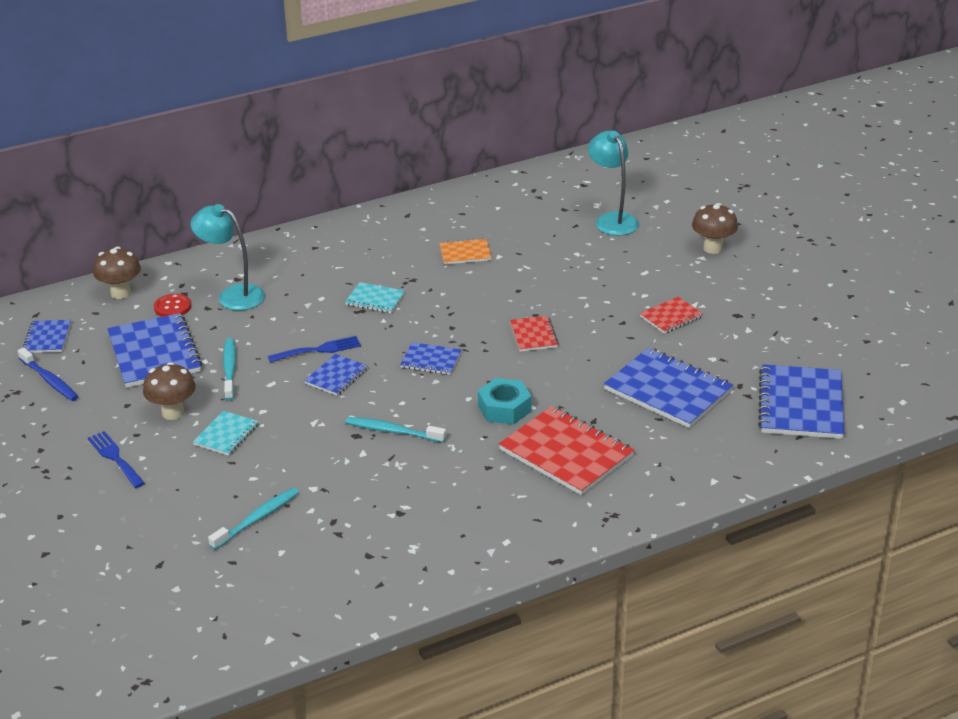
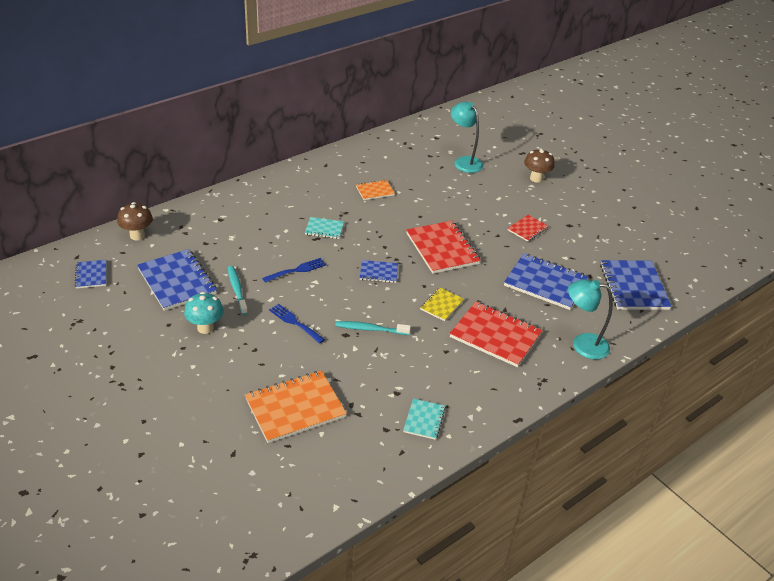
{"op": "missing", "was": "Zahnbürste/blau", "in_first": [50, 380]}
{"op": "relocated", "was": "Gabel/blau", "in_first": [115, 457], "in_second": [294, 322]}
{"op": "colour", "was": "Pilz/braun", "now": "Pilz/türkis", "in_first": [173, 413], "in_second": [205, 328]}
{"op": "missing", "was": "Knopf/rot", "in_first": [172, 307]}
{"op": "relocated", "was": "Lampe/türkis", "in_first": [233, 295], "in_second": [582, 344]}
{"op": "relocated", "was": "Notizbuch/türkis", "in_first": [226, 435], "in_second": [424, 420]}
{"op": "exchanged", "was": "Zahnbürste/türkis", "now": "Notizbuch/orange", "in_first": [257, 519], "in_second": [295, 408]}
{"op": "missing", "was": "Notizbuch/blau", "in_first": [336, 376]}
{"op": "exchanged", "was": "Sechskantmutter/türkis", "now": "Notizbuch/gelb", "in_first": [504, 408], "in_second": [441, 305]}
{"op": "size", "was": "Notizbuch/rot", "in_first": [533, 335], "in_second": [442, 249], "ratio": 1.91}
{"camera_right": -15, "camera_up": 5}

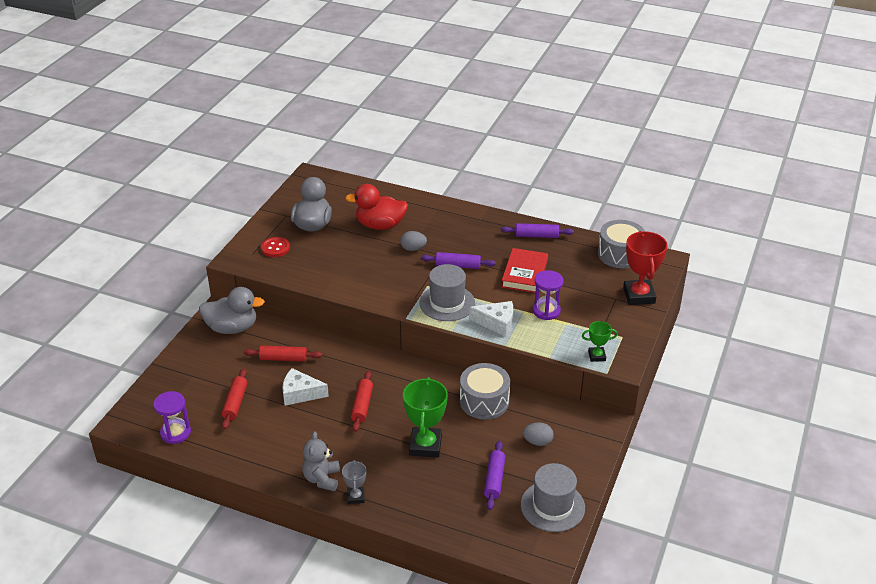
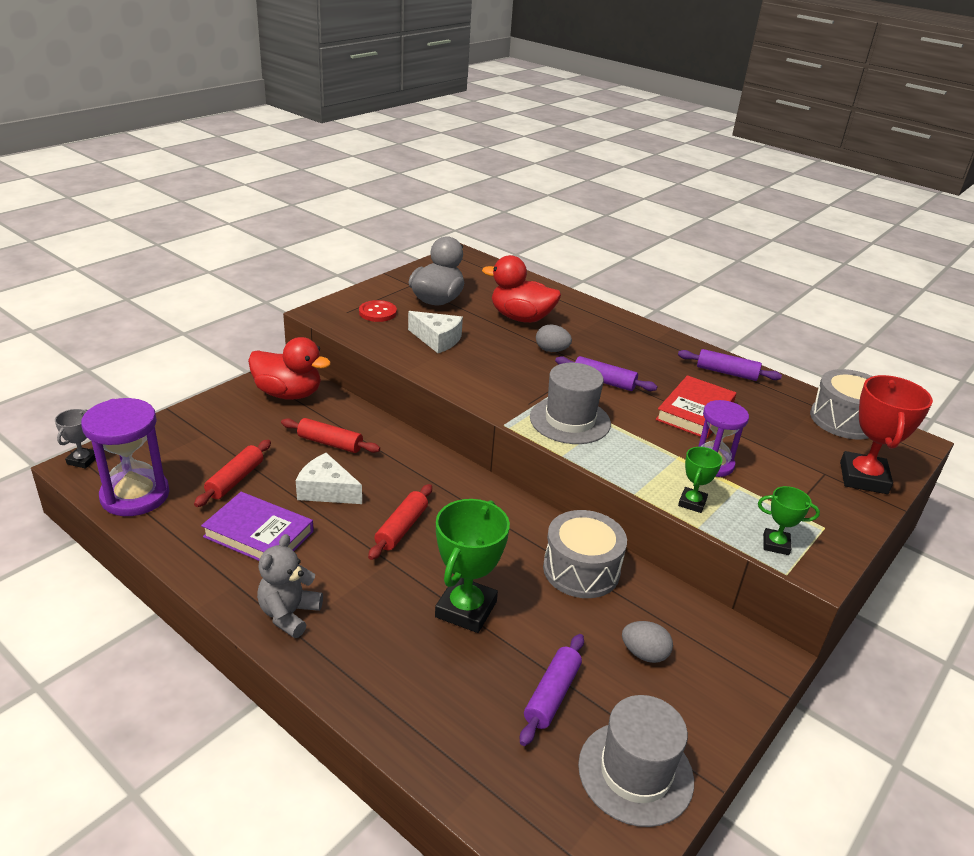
{"op": "size", "was": "Sanduhr/lila", "in_first": [175, 433], "in_second": [135, 495], "ratio": 1.51}
{"op": "colour", "was": "Ente/grau", "now": "Ente/rot", "in_first": [232, 328], "in_second": [288, 394]}
{"op": "relocated", "was": "Pokal/grau", "in_first": [356, 497], "in_second": [82, 460]}
{"op": "relocated", "was": "Käse/weiß", "in_first": [496, 323], "in_second": [437, 340]}
{"op": "appeared", "now": "Buch/lila", "in_second": [259, 534]}
{"op": "appeared", "now": "Pokal/grün", "in_second": [692, 503]}
{"camera_right": 15, "camera_up": -5}

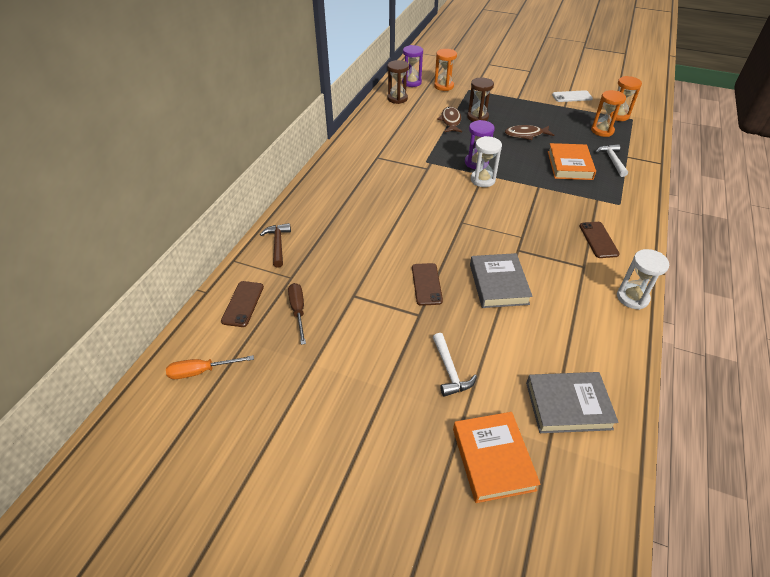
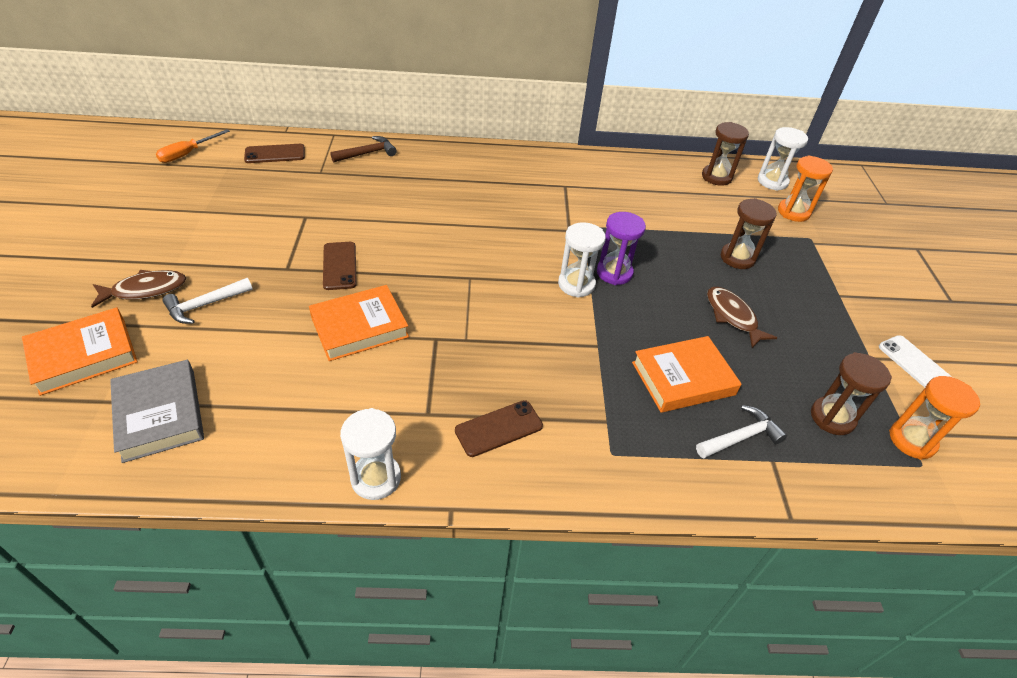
{"op": "spun", "was": "Schraubenzieher/orange", "in_first": [201, 371], "in_second": [187, 154], "clockwise": -105}
{"op": "missing", "was": "Schraubenzieher/braun", "in_first": [298, 311]}
{"op": "colour", "was": "Sanduhr/lila", "now": "Sanduhr/weiß", "in_first": [411, 82], "in_second": [772, 181]}
{"op": "spun", "was": "Handy/braun", "in_first": [426, 284], "in_second": [339, 266], "clockwise": -75}
{"op": "relocated", "was": "Fisch/braun", "in_first": [450, 121], "in_second": [145, 290]}
{"op": "colour", "was": "Buch/grau", "now": "Buch/orange", "in_first": [498, 284], "in_second": [359, 327]}
{"op": "colour", "was": "Sanduhr/orange", "now": "Sanduhr/braun", "in_first": [602, 131], "in_second": [832, 417]}
{"camera_right": 65, "camera_up": 0}

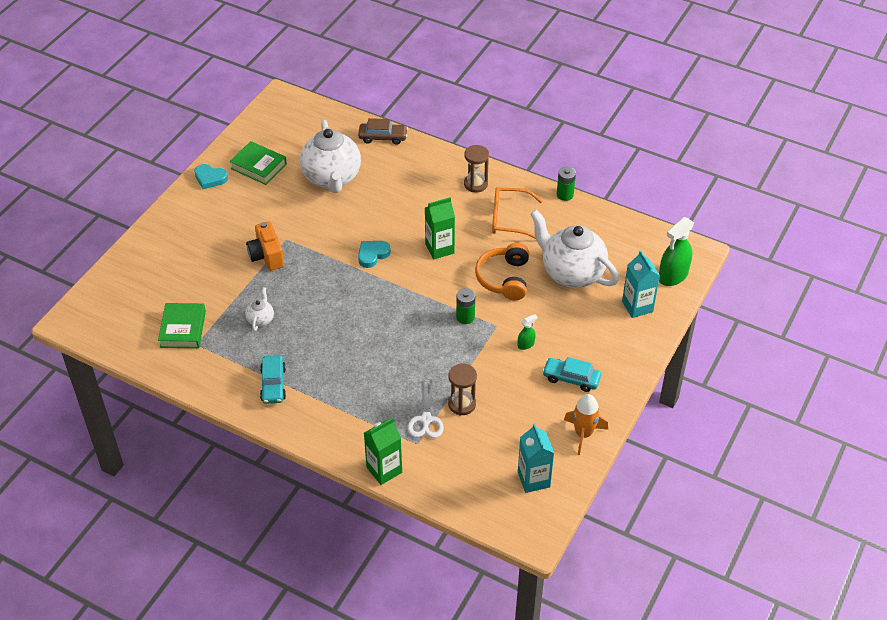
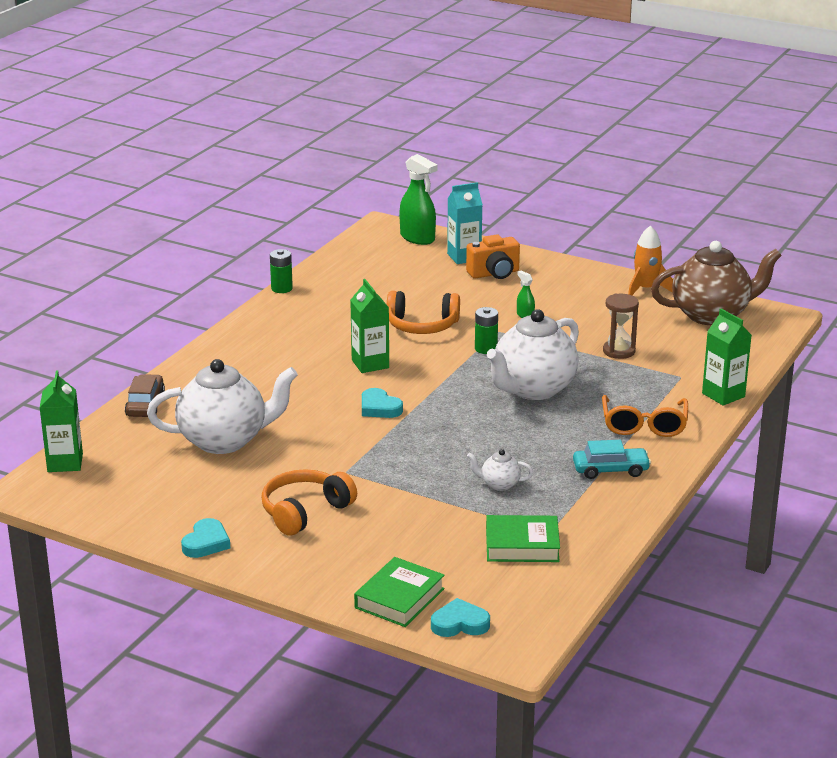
{"op": "relocated", "was": "Buch/grün", "in_first": [258, 166], "in_second": [399, 598]}
{"op": "relocated", "was": "Kamera/orange", "in_first": [266, 256], "in_second": [494, 274]}
{"op": "missing", "was": "Schere/weiß", "in_first": [426, 420]}
{"op": "missing", "was": "Sanduhr/braun", "in_first": [475, 184]}
{"op": "relocated", "was": "Brille/orange", "in_first": [509, 219], "in_second": [644, 425]}
{"op": "exchanged", "was": "Getränkekarton/türkis", "now": "Teekanne/braun", "in_first": [533, 479], "in_second": [711, 315]}
{"op": "relocated", "was": "Teekanne/weiß", "in_first": [571, 273], "in_second": [533, 389]}
{"op": "missing", "was": "Auto/türkis", "in_first": [571, 378]}
{"op": "appeared", "now": "Getränkekarton/grün", "in_second": [65, 463]}
{"op": "appeared", "now": "Kopfhörer/orange", "in_second": [305, 512]}
{"op": "appeared", "now": "Herz/türkis", "in_second": [459, 623]}
{"camera_right": -90, "camera_up": -20}

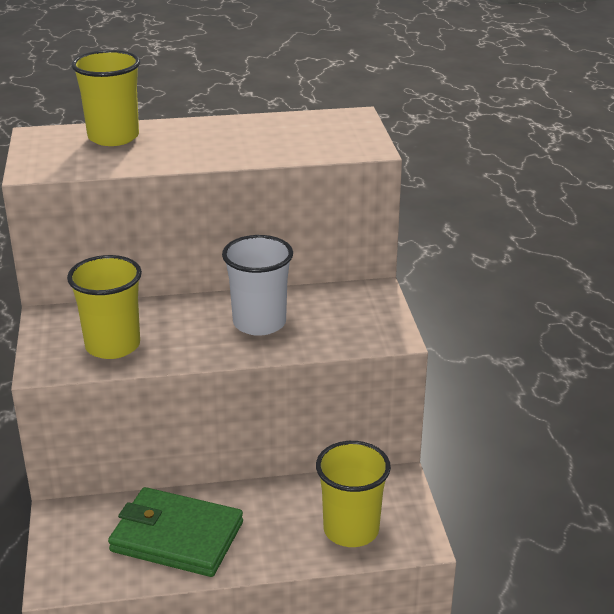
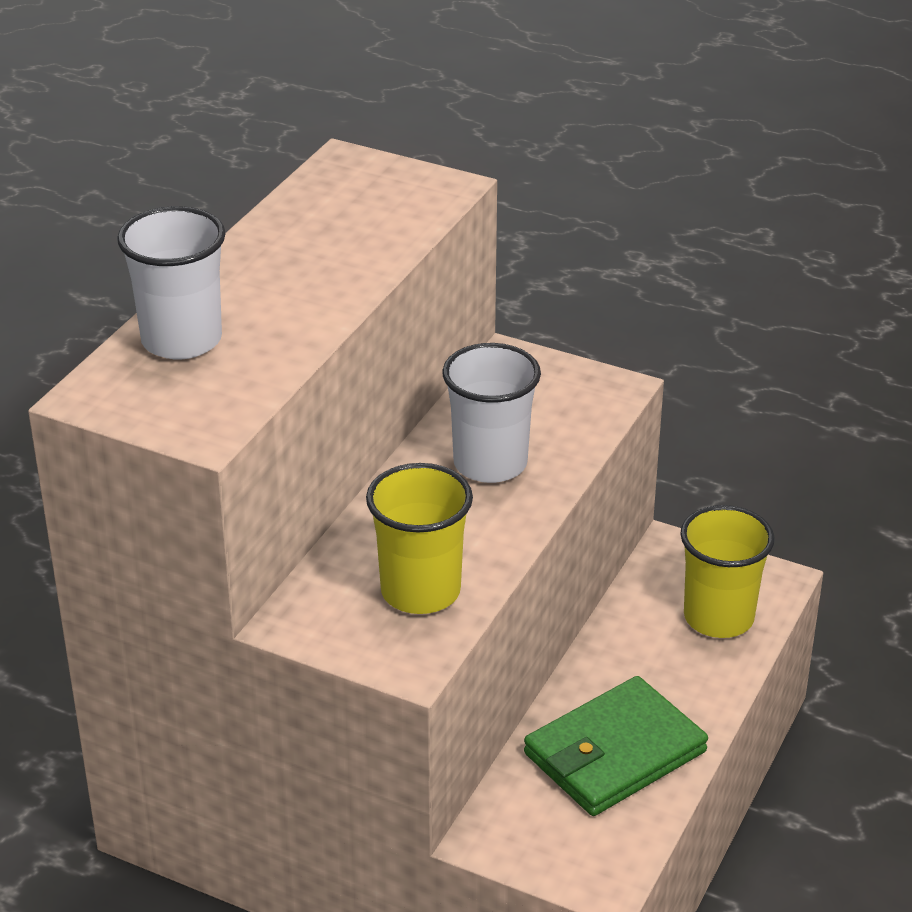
{"op": "colour", "was": "Becher/gelb", "now": "Becher/weiß", "in_first": [113, 137], "in_second": [181, 340]}
{"camera_right": -55, "camera_up": 5}

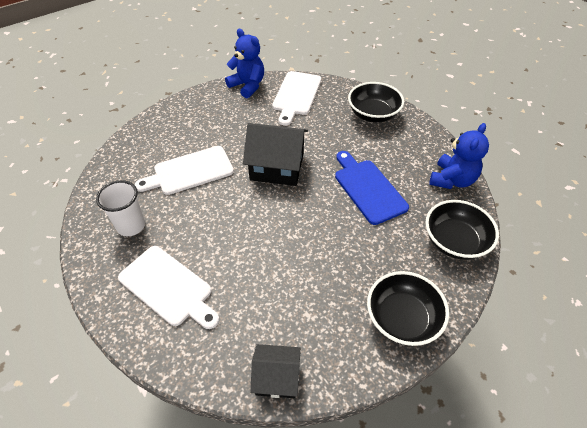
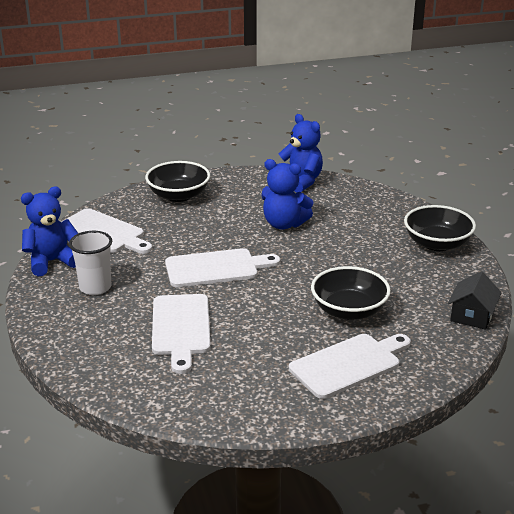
{"op": "relocated", "was": "Becher/weiß", "in_first": [131, 226], "in_second": [95, 287]}
{"op": "exchanged", "was": "Haus/schwarz", "now": "Schneidebrett/weiß", "in_first": [277, 166], "in_second": [216, 268]}
{"op": "exchanged", "was": "Schneidebrett/blau", "now": "Teddybär/blau", "in_first": [368, 188], "in_second": [284, 224]}
{"op": "relocated", "was": "Schüssel/schwarz", "in_first": [454, 241], "in_second": [349, 311]}
{"camera_right": -70, "camera_up": -20}

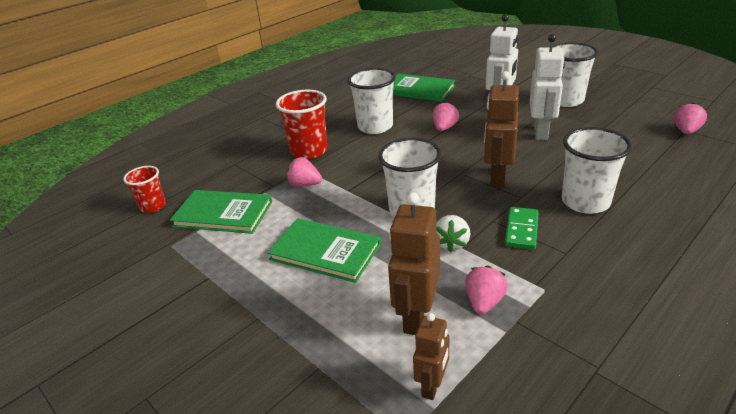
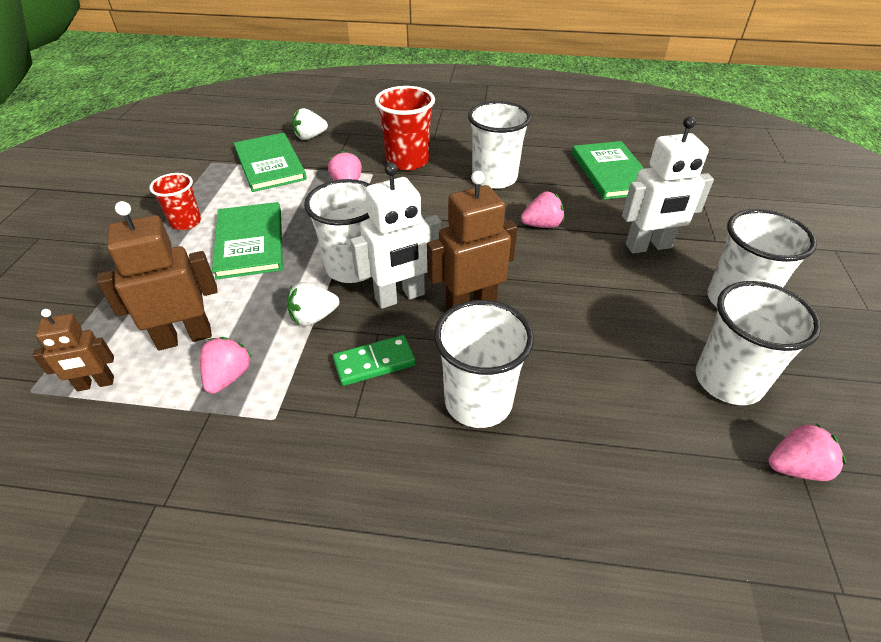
{"op": "relocated", "was": "Becher/rot", "in_first": [153, 206], "in_second": [186, 222]}
{"op": "spun", "was": "Erdbeere/rosa", "in_first": [484, 302], "in_second": [228, 377], "clockwise": -60}
{"op": "relocated", "was": "Roboter/weiß", "in_first": [541, 132], "in_second": [400, 297]}
{"op": "appeared", "now": "Erdbeere/weiß", "in_second": [310, 137]}
{"op": "appeared", "now": "Becher/weiß", "in_second": [728, 381]}
{"camera_right": 50, "camera_up": 10}

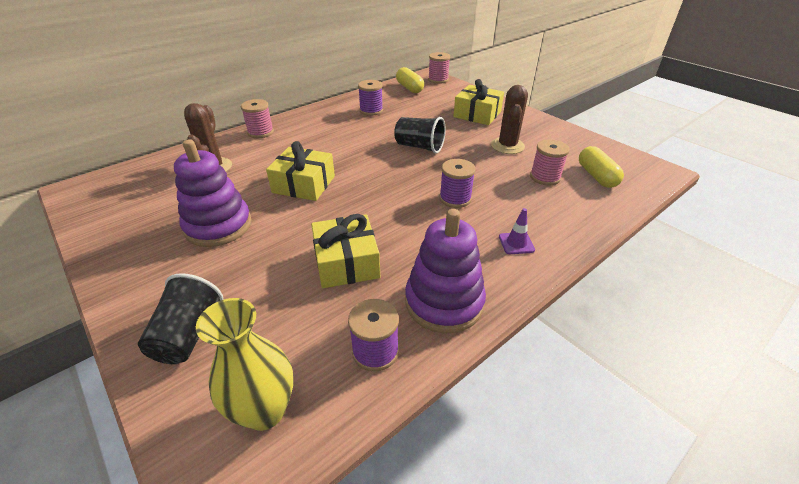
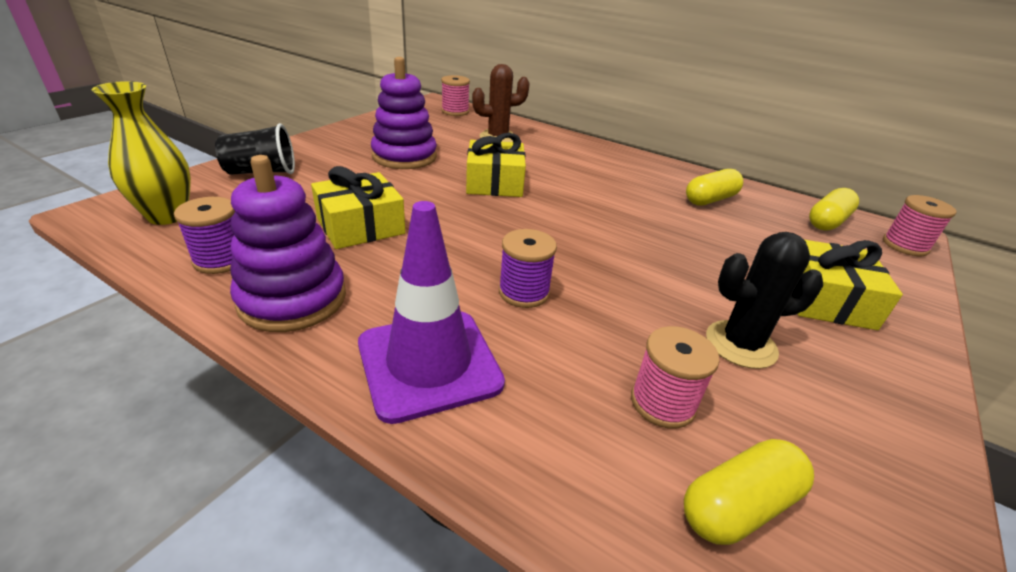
{"op": "relocated", "was": "Garnrolle/rosa", "in_first": [260, 132], "in_second": [455, 111]}
{"op": "exchanged", "was": "Garnrolle/lila", "now": "Kapsel/gelb", "in_first": [371, 110], "in_second": [710, 199]}
{"op": "missing", "was": "Becher/schwarz", "in_first": [419, 147]}
{"op": "colour", "was": "Kaktus/braun", "now": "Kaktus/schwarz", "in_first": [507, 146], "in_second": [740, 344]}
{"op": "size", "was": "Leitkegel/lila", "in_first": [516, 243], "in_second": [429, 363], "ratio": 2.41}
{"camera_right": 70, "camera_up": -5}

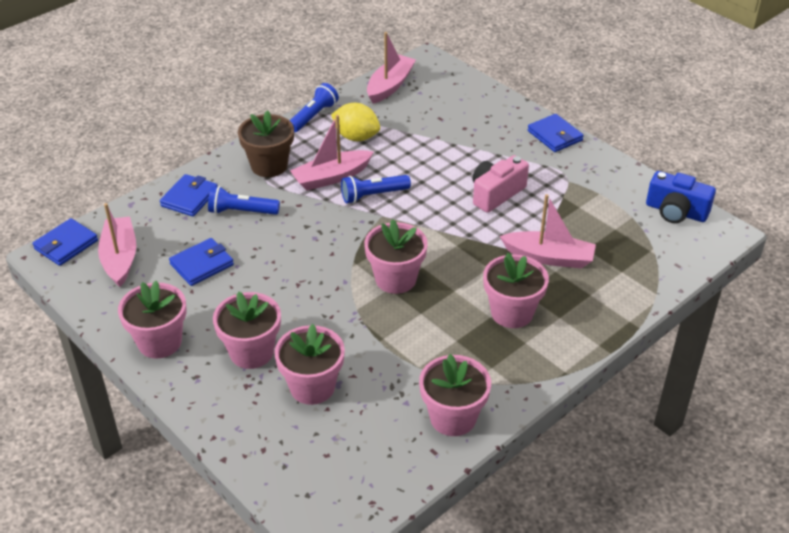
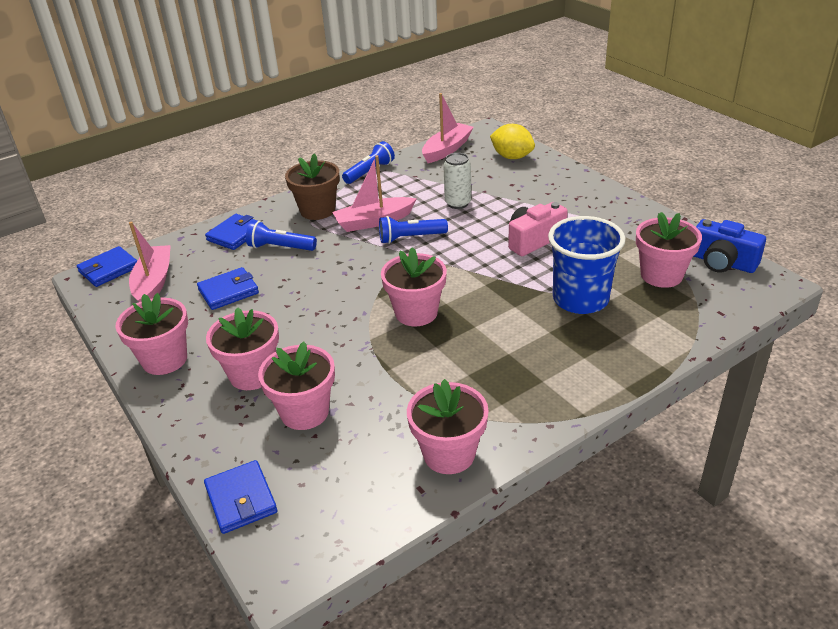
{"op": "relocated", "was": "Zitrone/gelb", "in_first": [356, 137], "in_second": [512, 157]}
{"op": "relocated", "was": "Blumentopf/rosa", "in_first": [512, 313], "in_second": [661, 275]}
{"op": "exchanged", "was": "Boot/rosa", "now": "Becher/blau", "in_first": [549, 257], "in_second": [580, 299]}
{"op": "relocated", "was": "Geldbörse/blau", "in_first": [554, 136], "in_second": [241, 500]}
{"op": "appeared", "now": "Dose/weiß", "in_second": [458, 203]}
{"camera_right": 10, "camera_up": -5}

